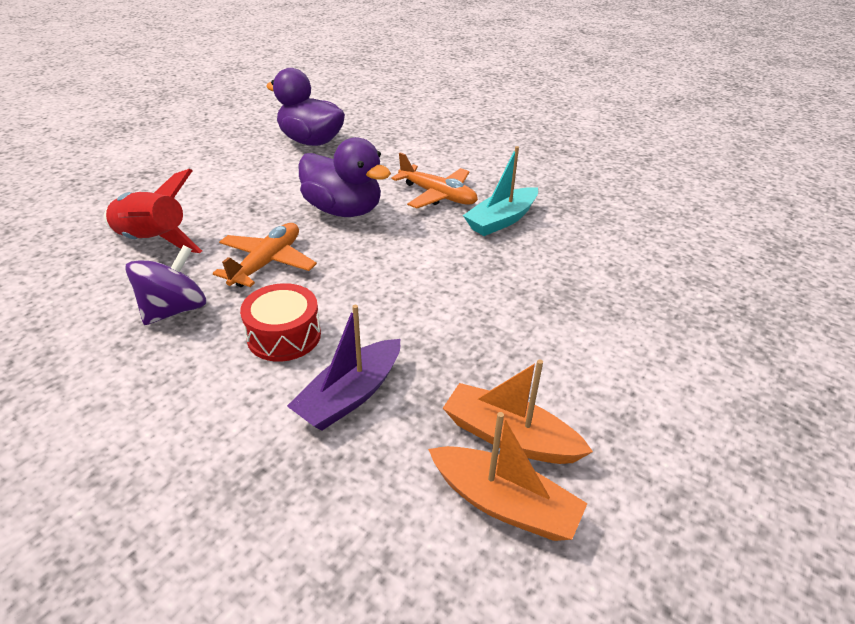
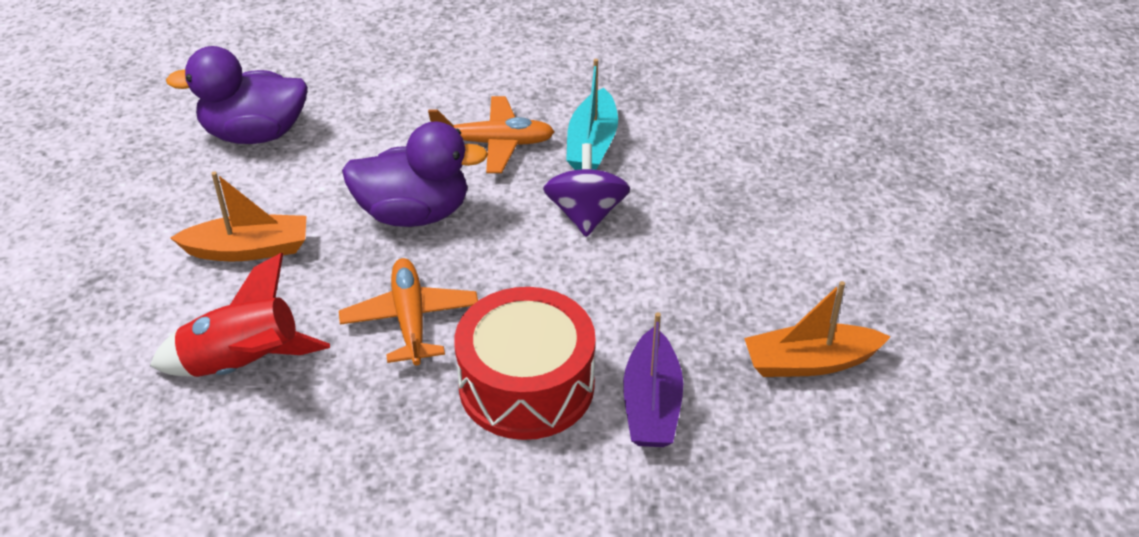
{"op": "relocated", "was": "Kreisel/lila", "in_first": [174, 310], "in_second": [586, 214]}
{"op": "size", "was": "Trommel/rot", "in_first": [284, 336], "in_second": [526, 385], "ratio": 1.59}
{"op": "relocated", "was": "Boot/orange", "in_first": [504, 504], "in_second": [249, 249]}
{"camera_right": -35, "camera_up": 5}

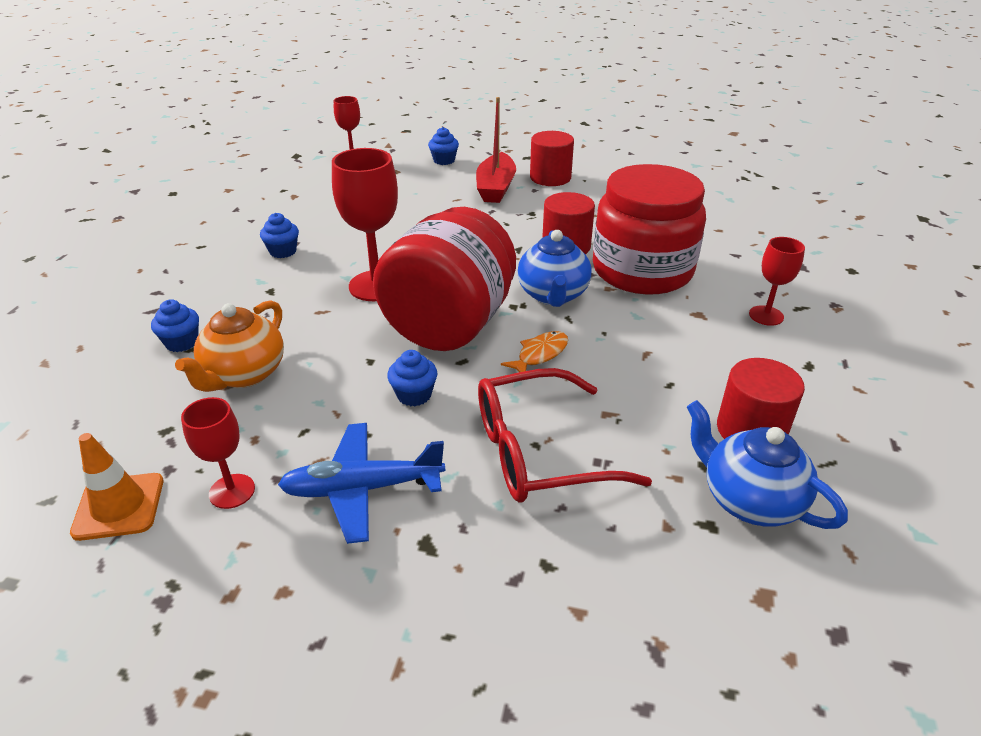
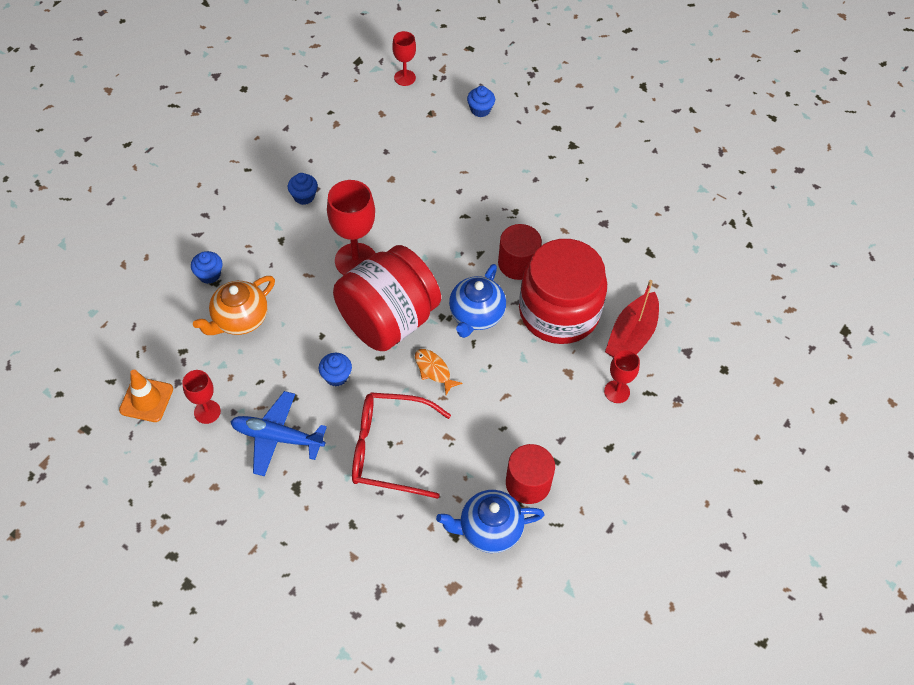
{"op": "relocated", "was": "Boot/rot", "in_first": [496, 188], "in_second": [631, 336]}
{"op": "spun", "was": "Fisch/orange", "in_first": [540, 354], "in_second": [434, 370], "clockwise": -105}
{"op": "missing", "was": "Vollzylinder/rot", "in_first": [550, 178]}
{"op": "spun", "was": "Teekanne/blau", "in_first": [749, 500], "in_second": [489, 529], "clockwise": -75}
{"camera_right": 20, "camera_up": 20}

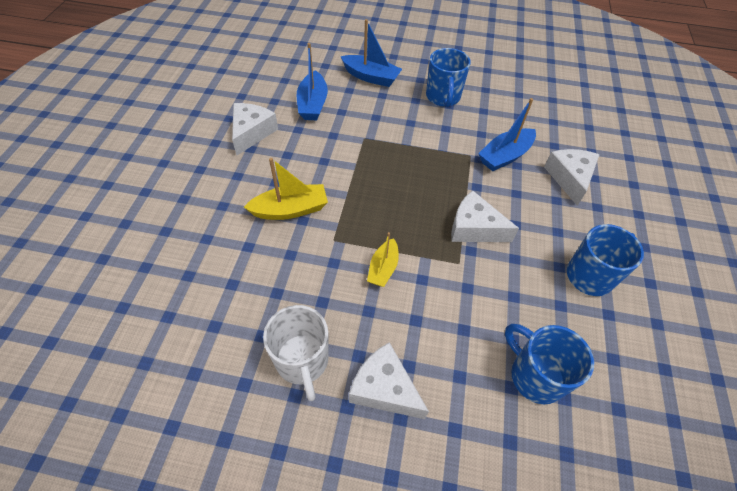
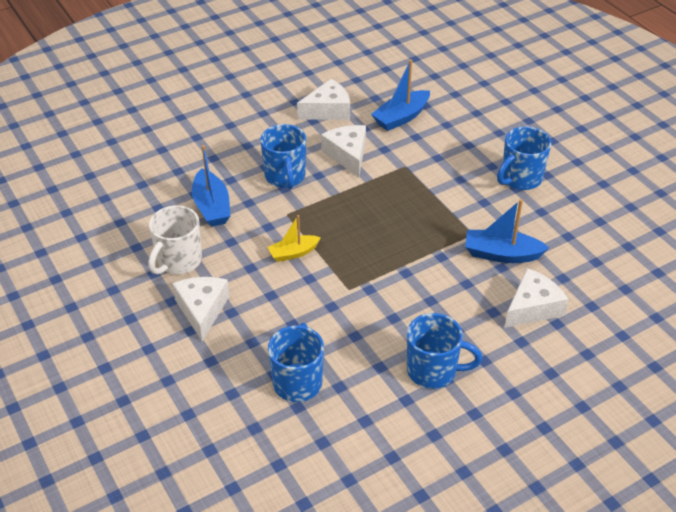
{"op": "exchanged", "was": "Boot/gelb", "now": "Tasse/blau", "in_first": [290, 210], "in_second": [285, 177]}
{"op": "relocated", "was": "Boot/blau", "in_first": [371, 77], "in_second": [212, 207]}
{"op": "relocated", "was": "Käse/weiß", "in_first": [474, 228], "in_second": [347, 155]}
{"camera_right": 50, "camera_up": -10}

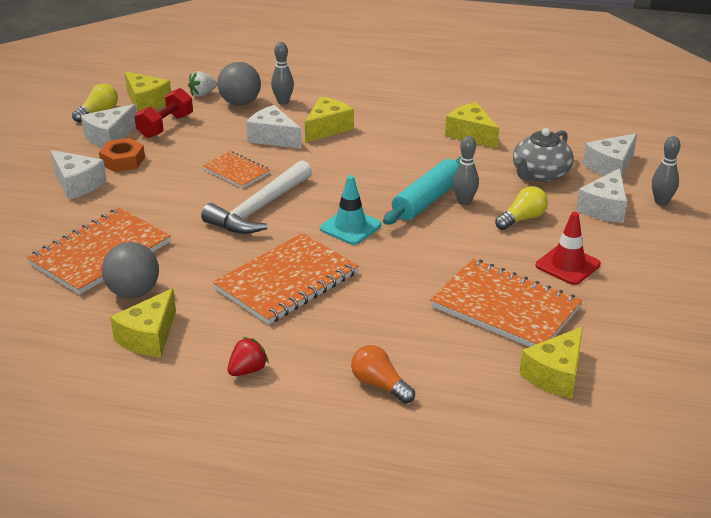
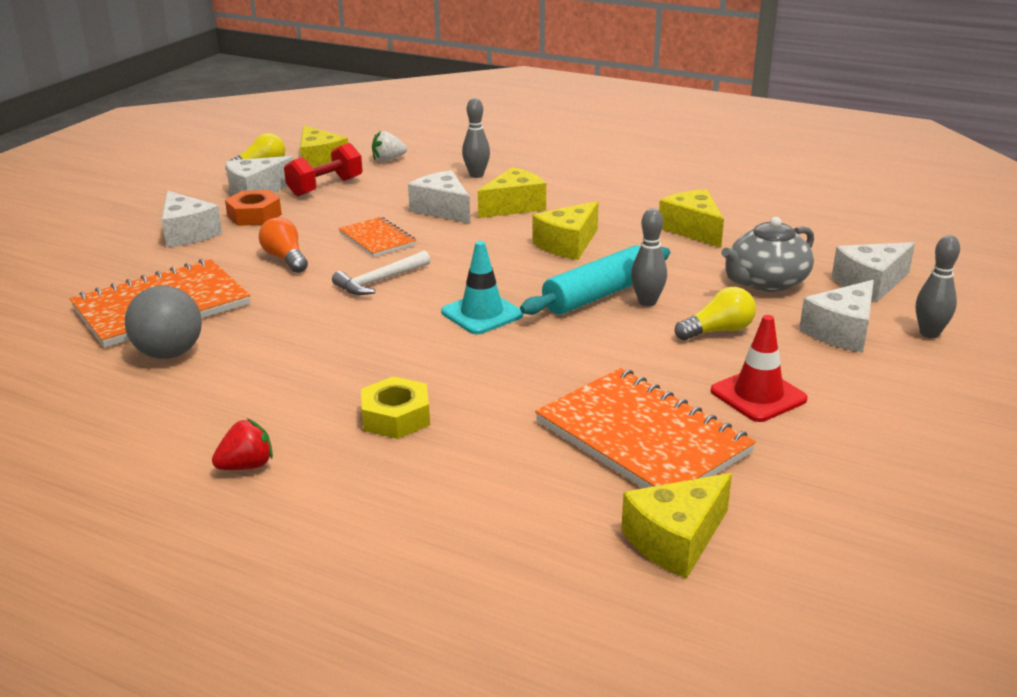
{"op": "relocated", "was": "Käse/gelb", "in_first": [149, 337], "in_second": [567, 244]}
{"op": "size", "was": "Hammer/weiß", "in_first": [259, 209], "in_second": [379, 281], "ratio": 0.6}
{"op": "missing", "was": "Notizbuch/orange", "in_first": [286, 281]}
{"op": "missing", "was": "Ball/grau", "in_first": [240, 103]}
{"op": "relocated", "was": "Glühbirne/orange", "in_first": [380, 385], "in_second": [285, 259]}
{"op": "appeared", "now": "Sechskantmutter/gelb", "in_second": [396, 417]}
{"camera_right": 15, "camera_up": -5}

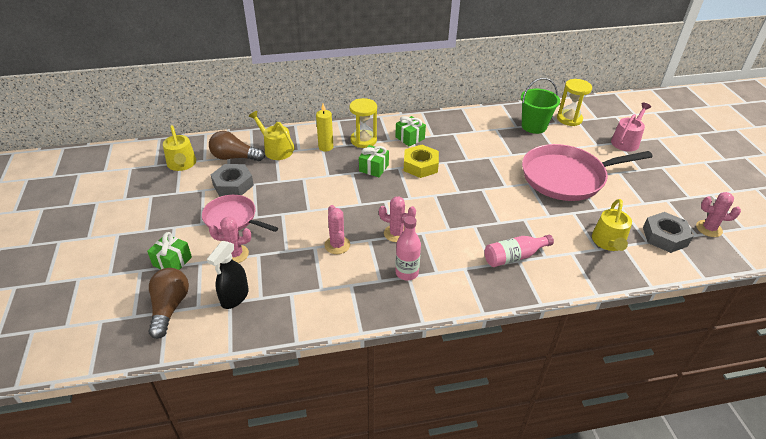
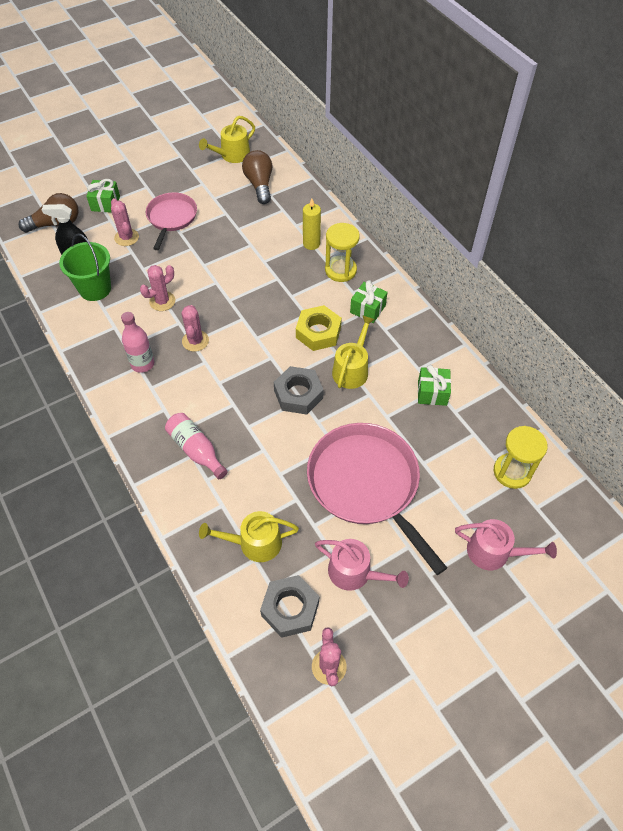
{"op": "relocated", "was": "Sechskantmutter/grau", "in_first": [233, 185], "in_second": [298, 394]}
{"op": "relocated", "was": "Gießkanne/gelb", "in_first": [276, 150], "in_second": [352, 369]}
{"op": "relocated", "was": "Geschenk/grün", "in_first": [374, 168], "in_second": [432, 393]}
{"op": "relocated", "was": "Eimer/grün", "in_first": [534, 126], "in_second": [95, 289]}
{"op": "appeared", "now": "Gießkanne/rosa", "in_second": [355, 572]}
{"camera_right": 70, "camera_up": 15}

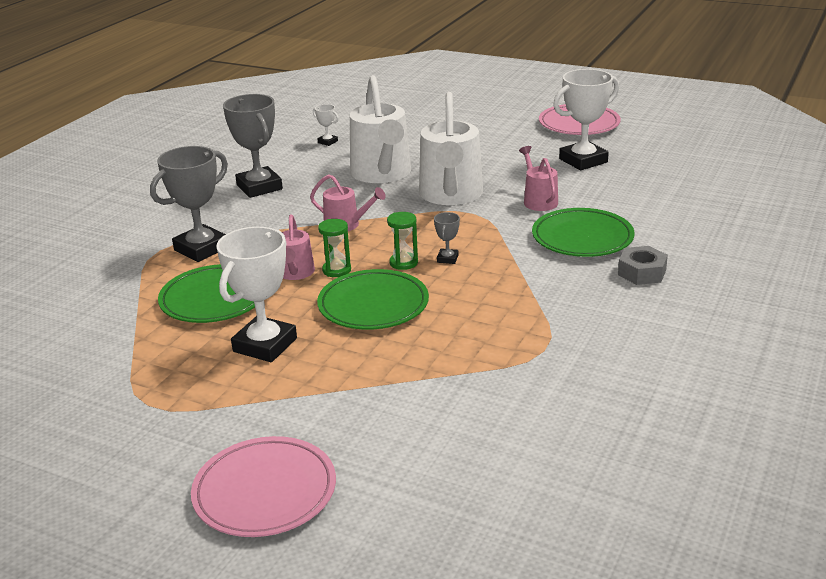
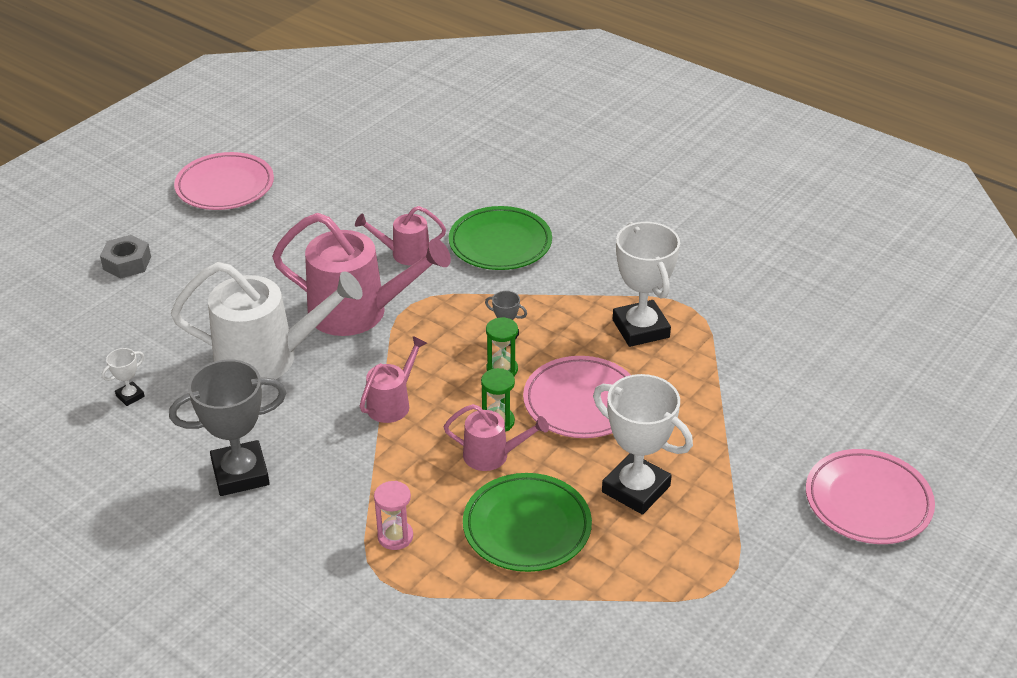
{"op": "exchanged", "was": "Pokal/grau", "now": "Sanduhr/rosa", "in_first": [201, 248], "in_second": [395, 536]}
{"op": "colour", "was": "Teller/grün", "now": "Teller/rosa", "in_first": [373, 305], "in_second": [581, 402]}
{"op": "colour", "was": "Gießkanne/weiß", "now": "Gießkanne/rosa", "in_first": [451, 195], "in_second": [359, 312]}
{"op": "relocated", "was": "Pokal/weiß", "in_first": [583, 160], "in_second": [640, 329]}
{"op": "relocated", "was": "Sechskantmutter/grau", "in_first": [641, 272], "in_second": [127, 263]}
{"camera_right": -80, "camera_up": 10}

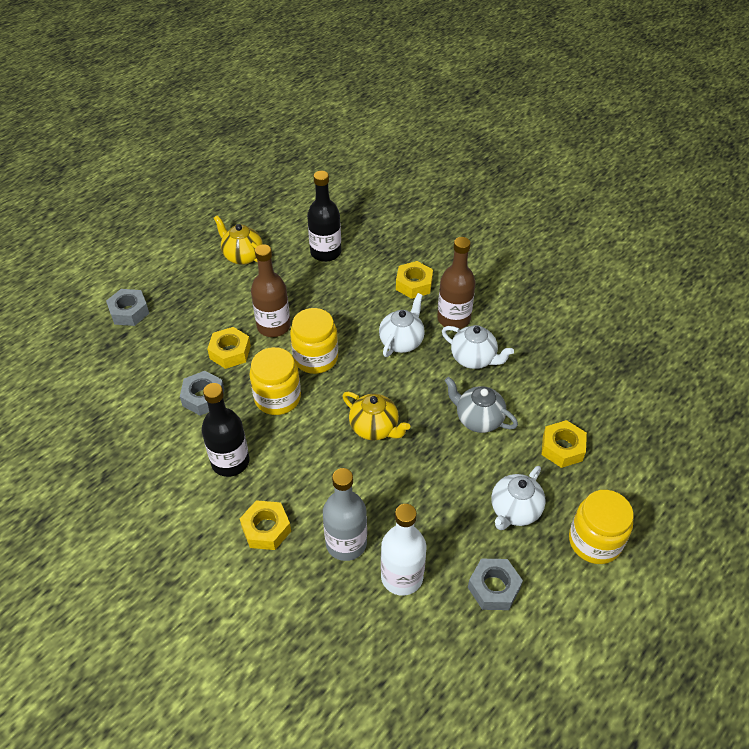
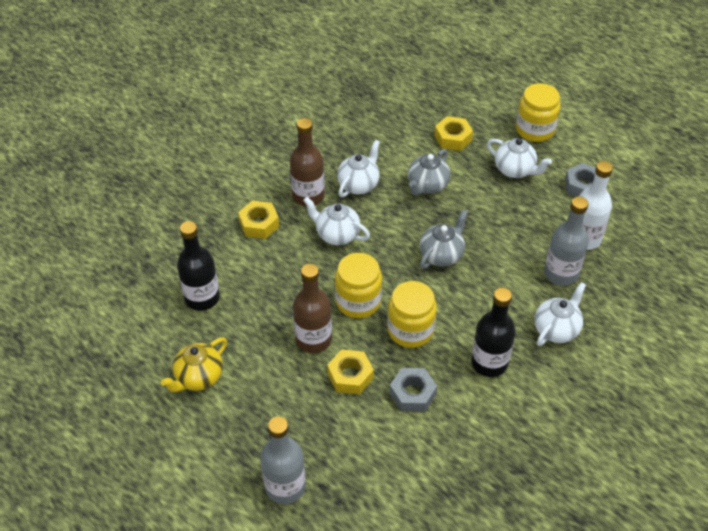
{"op": "exchanged", "was": "Sechskantmutter/grau", "now": "Flasche/grau", "in_first": [129, 312], "in_second": [285, 486]}
{"op": "exchanged", "was": "Sechskantmutter/gelb", "now": "Teekanne/weiß", "in_first": [266, 529], "in_second": [556, 329]}
{"op": "colour", "was": "Teekanne/gelb", "now": "Teekanne/grau", "in_first": [375, 428], "in_second": [441, 255]}
{"camera_right": -90, "camera_up": 0}

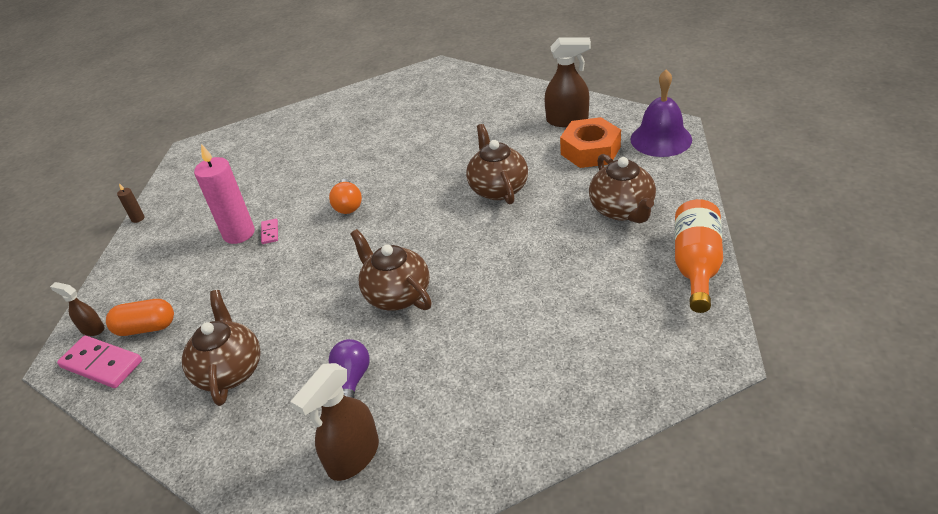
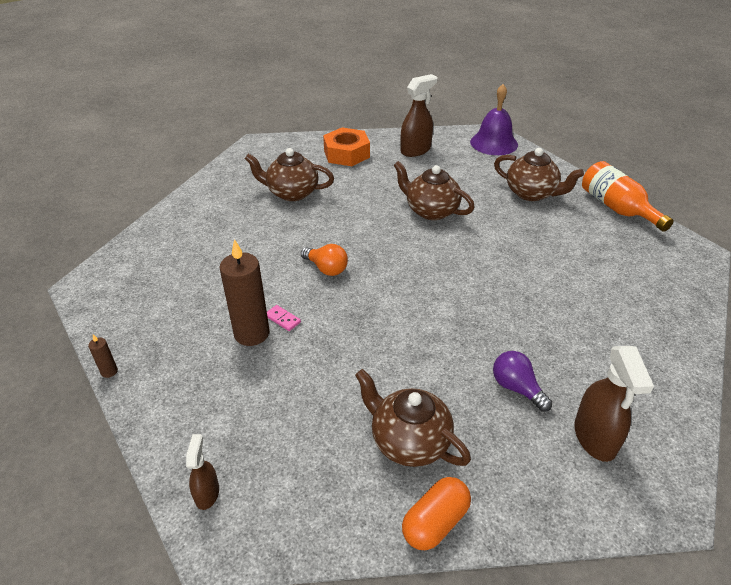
{"op": "spun", "was": "Sprühflasche/braun", "in_first": [92, 329], "in_second": [207, 493], "clockwise": 105}
{"op": "missing", "was": "Dominostein/rosa", "in_first": [101, 364]}
{"op": "relocated", "was": "Kapsel/orange", "in_first": [146, 328], "in_second": [435, 522]}
{"op": "colour", "was": "Kerze/rosa", "now": "Kerze/braun", "in_first": [239, 233], "in_second": [252, 333]}
{"op": "relocated", "was": "Teekanne/braun", "in_first": [397, 294], "in_second": [292, 193]}
{"op": "relocated", "was": "Sechskantmutter/orange", "in_first": [590, 151], "in_second": [346, 154]}
{"camera_right": -45, "camera_up": 0}

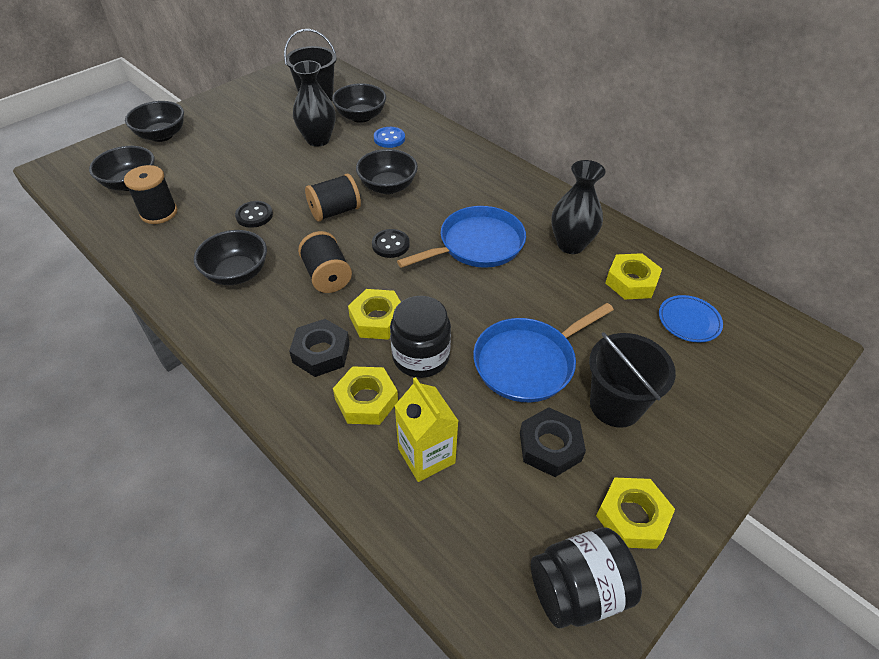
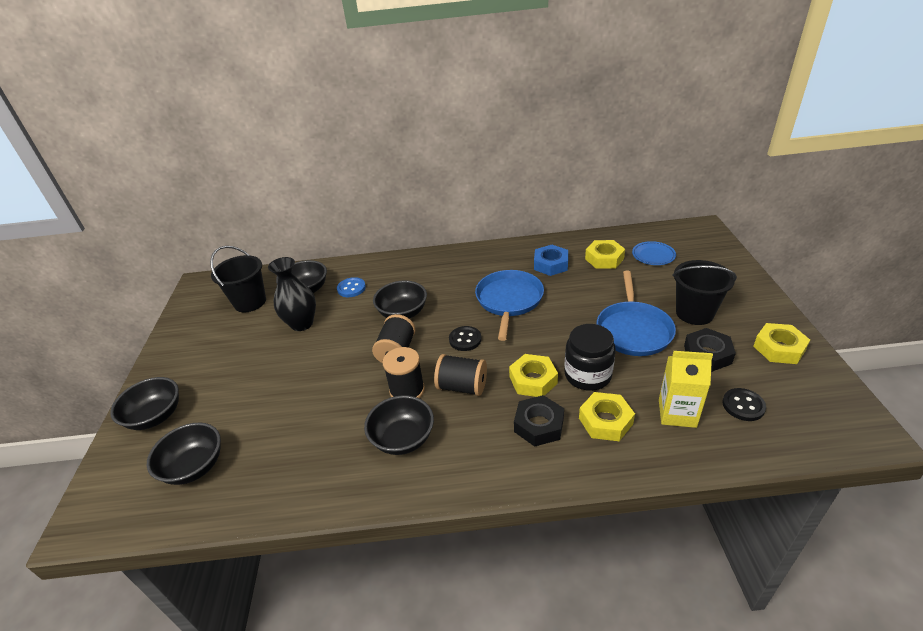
{"op": "relocated", "was": "Garnrolle/schwarz", "in_first": [159, 213], "in_second": [407, 390]}
{"op": "relocated", "was": "Knopf/schwarz", "in_first": [254, 215], "in_second": [743, 405]}
{"op": "missing", "was": "Einmachglas/schwarz", "in_first": [577, 590]}
{"op": "exchanged", "was": "Vase/schwarz", "now": "Sechskantmutter/blau", "in_first": [570, 245], "in_second": [550, 264]}
{"camera_right": -45, "camera_up": -10}

